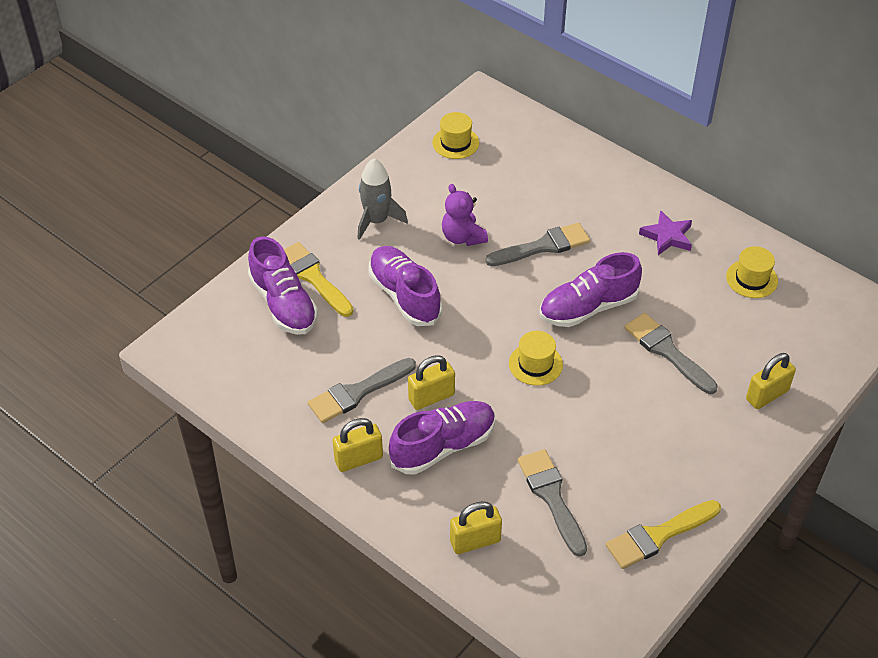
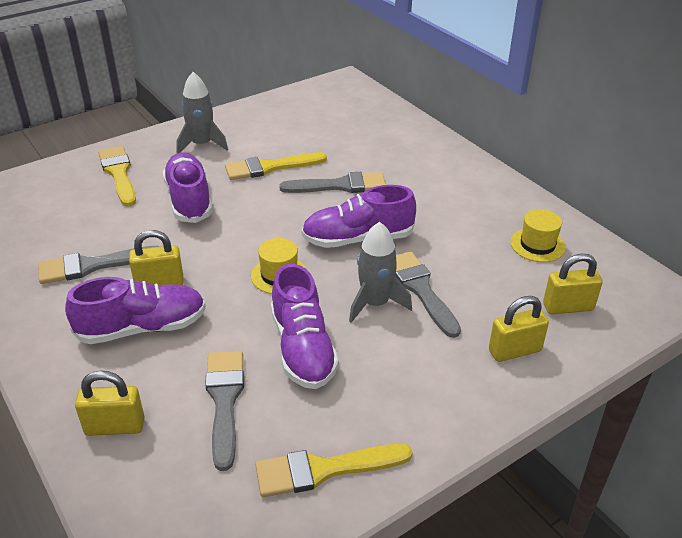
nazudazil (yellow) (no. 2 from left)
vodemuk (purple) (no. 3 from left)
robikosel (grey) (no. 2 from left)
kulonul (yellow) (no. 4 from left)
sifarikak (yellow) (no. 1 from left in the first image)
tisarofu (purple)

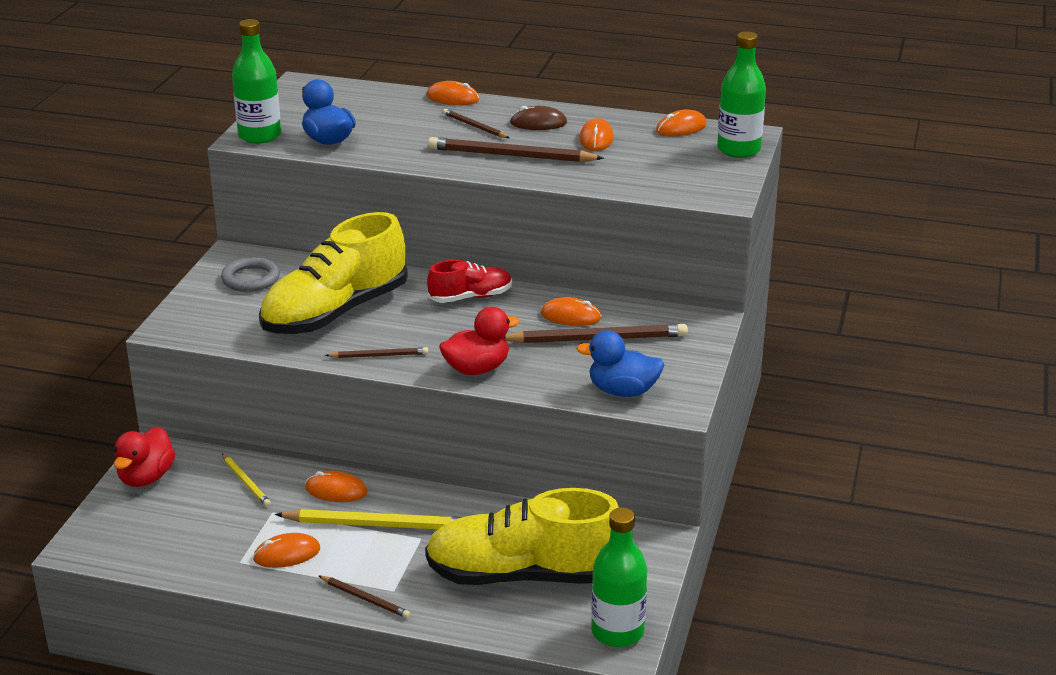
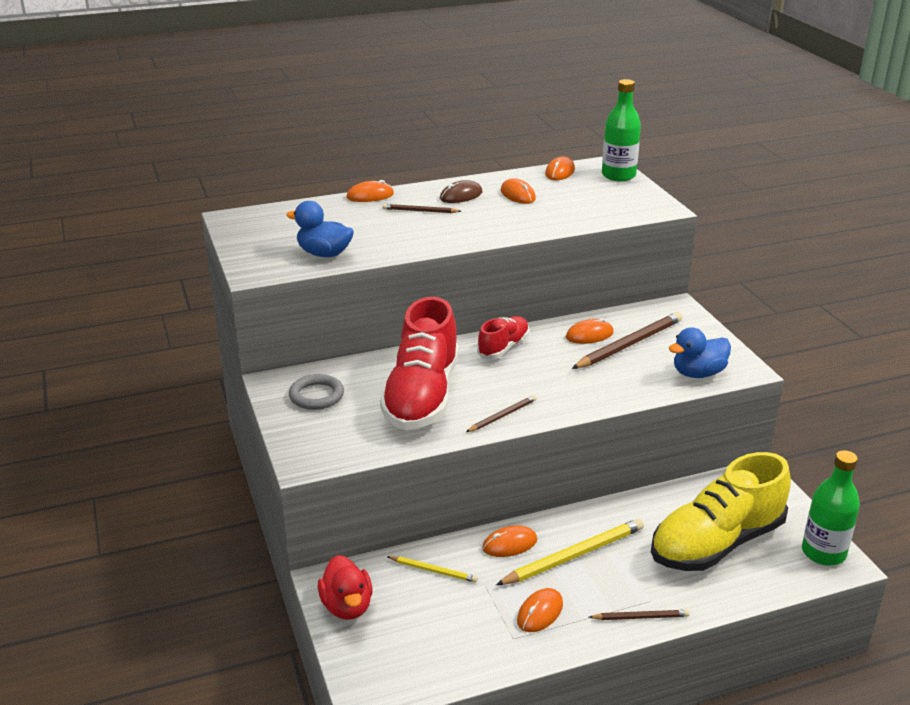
vodemuk (red) (no. 1 from left)
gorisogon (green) (no. 1 from left in the first image)
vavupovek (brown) (no. 4 from left in the first image)
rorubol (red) (no. 2 from left in the first image)

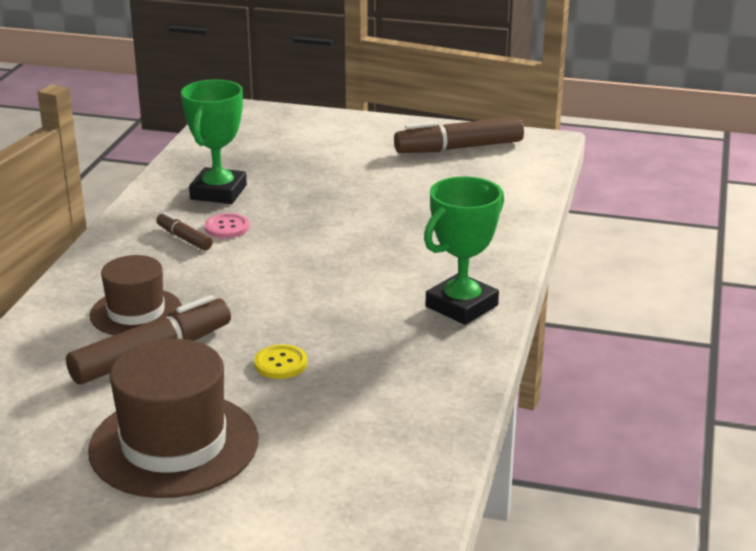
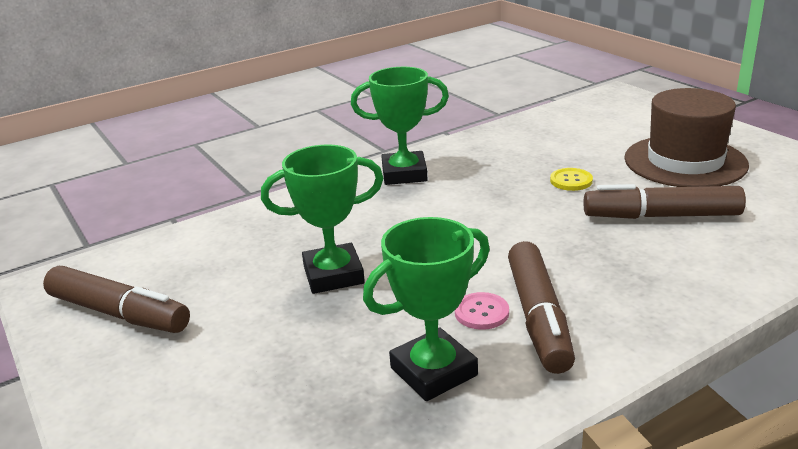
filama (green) (no. 1 from left)
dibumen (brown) (no. 2 from left)
sifarikak (brown) (no. 1 from left in the first image)

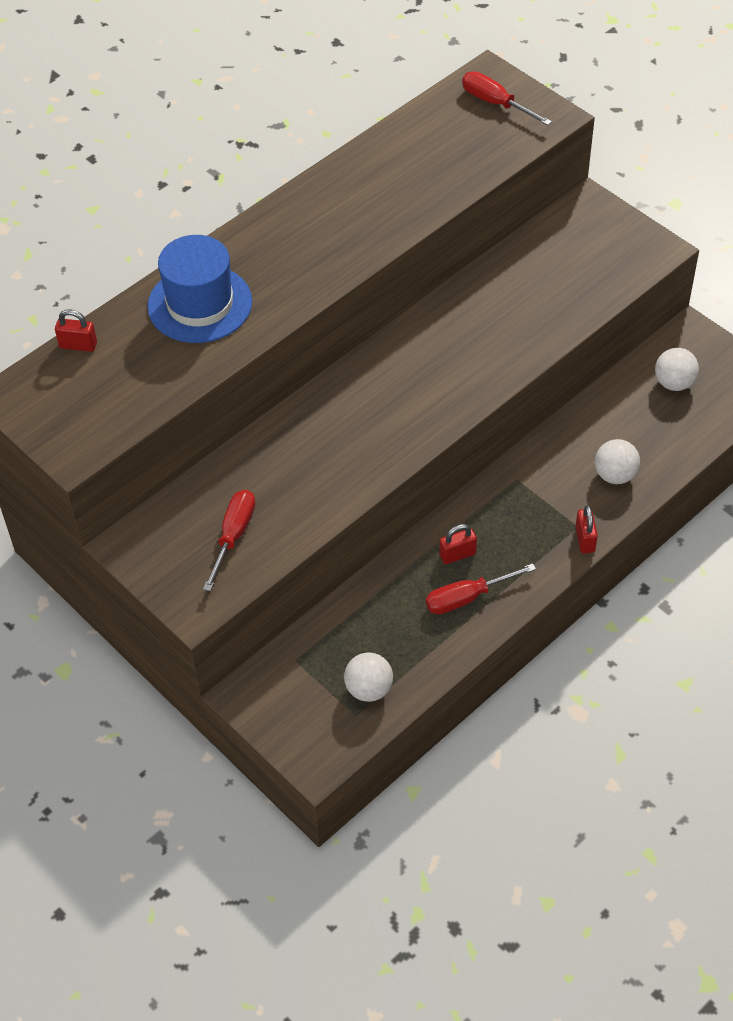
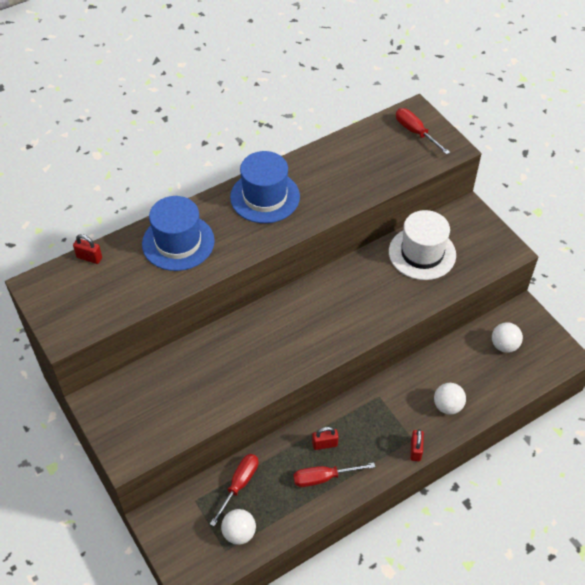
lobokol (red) (no. 1 from left)
sifarikak (blue) (no. 2 from left)
sifarikak (white)

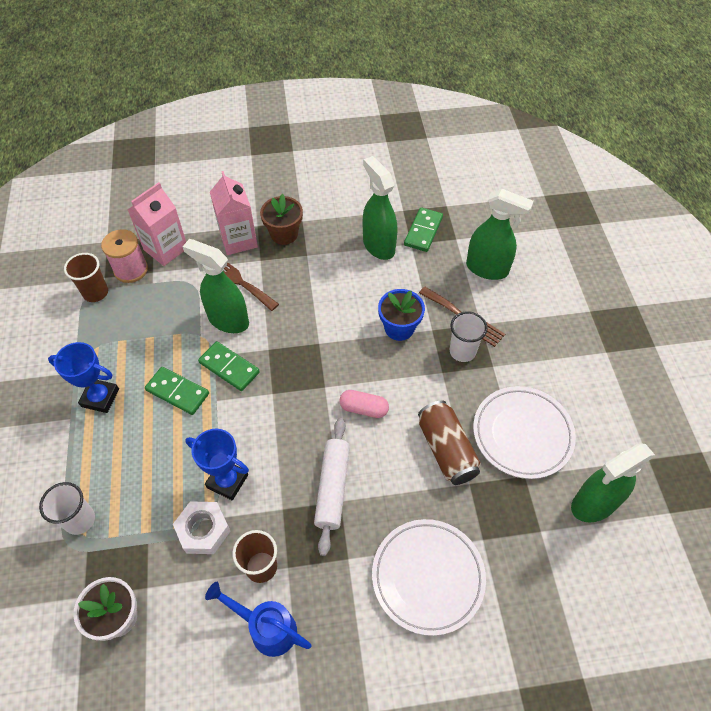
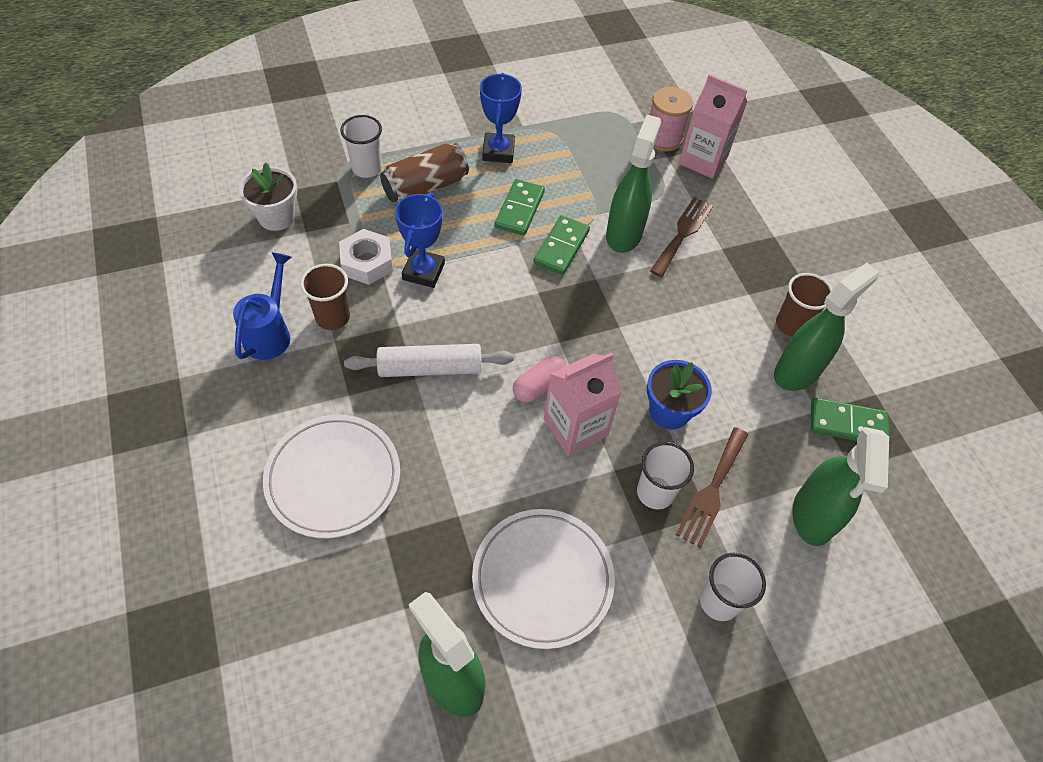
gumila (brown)
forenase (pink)
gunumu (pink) (no. 1 from left)
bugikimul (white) (no. 3 from left)
bugikimul (brown) (no. 2 from left)
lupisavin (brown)

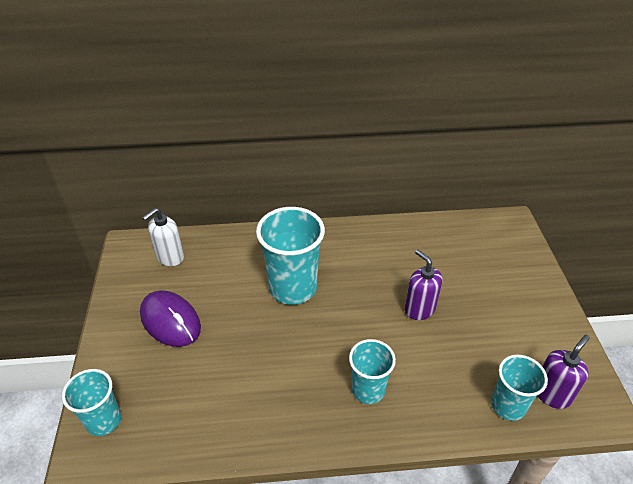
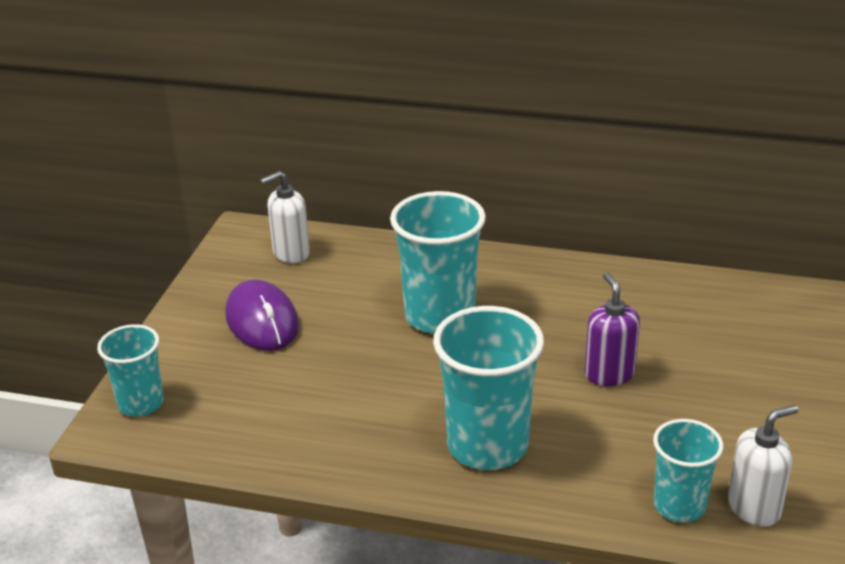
bugikimul (turquoise) (no. 3 from left)
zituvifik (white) (no. 2 from left)

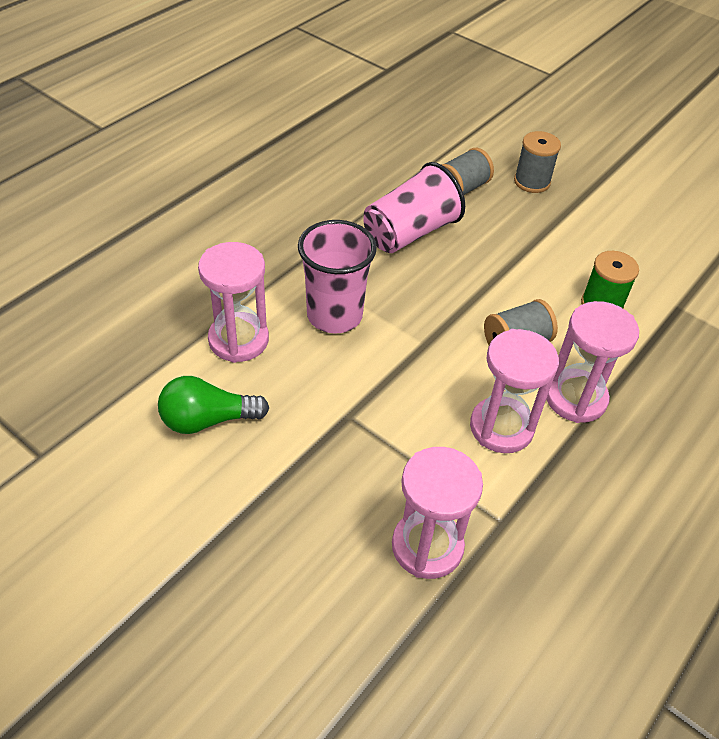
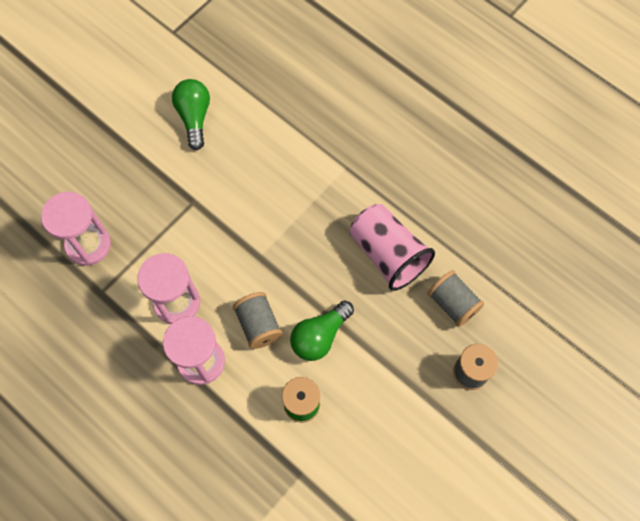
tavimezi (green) (no. 2 from left)
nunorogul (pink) (no. 1 from left in the first image)
bugikimul (pink) (no. 1 from left in the first image)

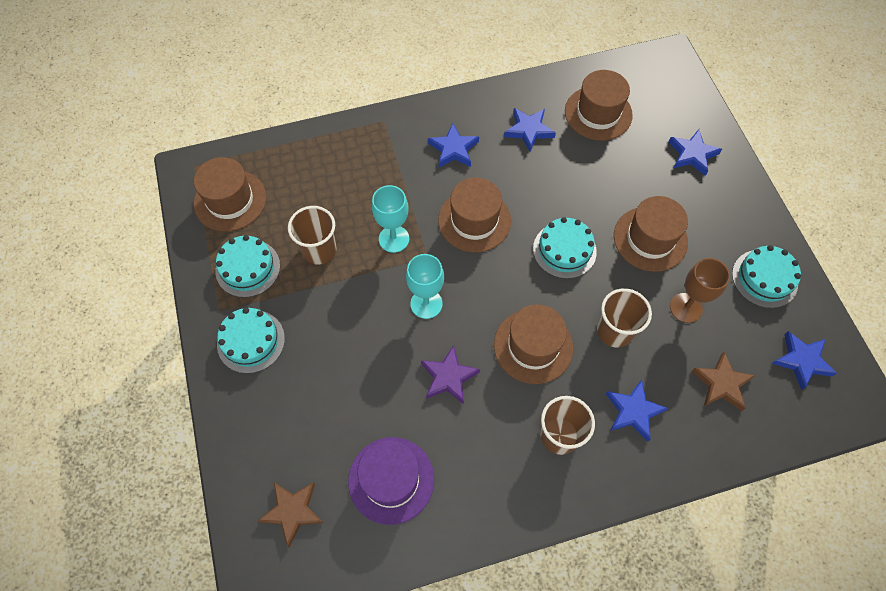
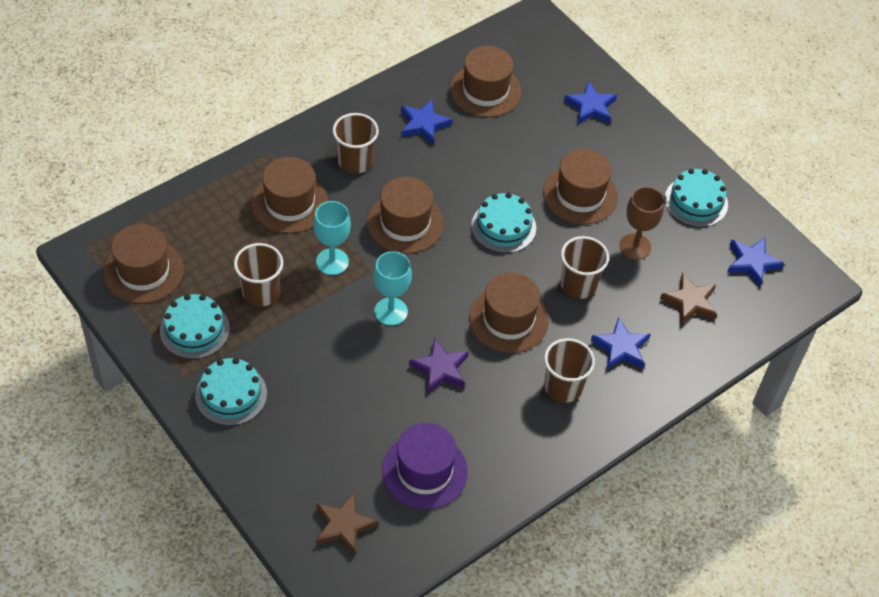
sifarikak (brown) (no. 2 from left)
bugikimul (brown) (no. 2 from left)

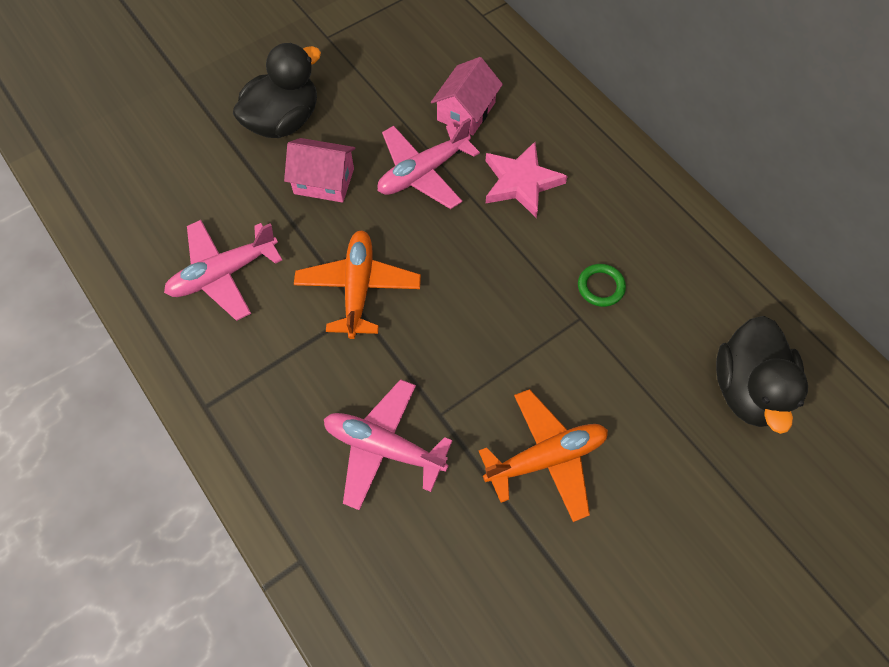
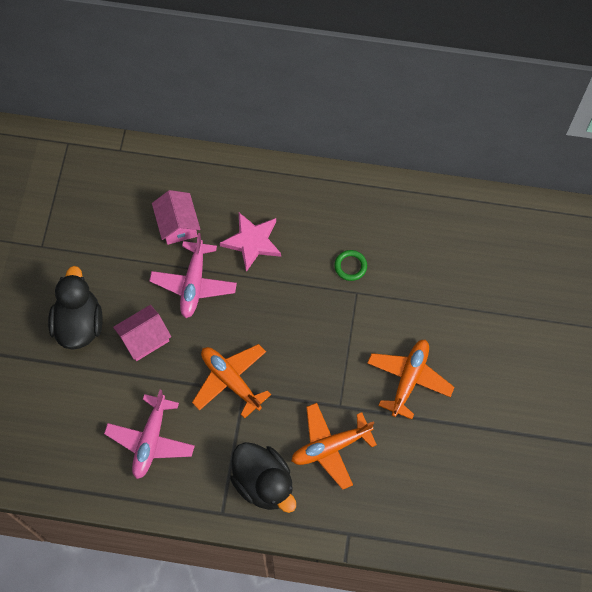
rorubol (black) (no. 2 from left)
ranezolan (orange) (no. 2 from left)

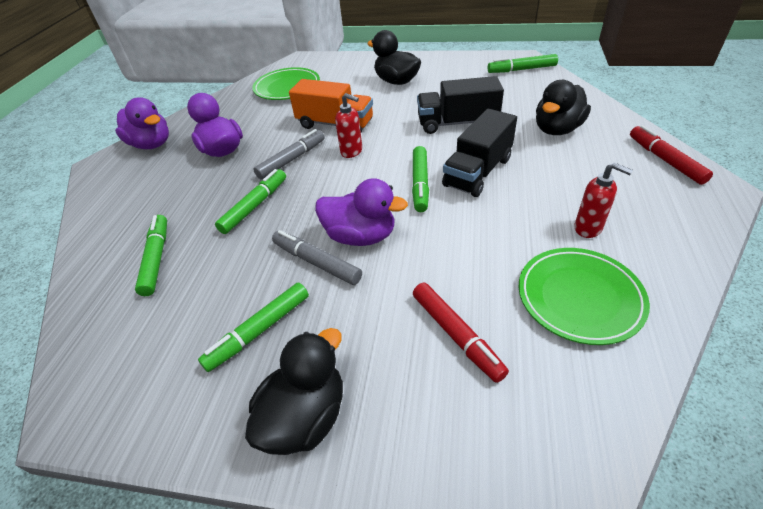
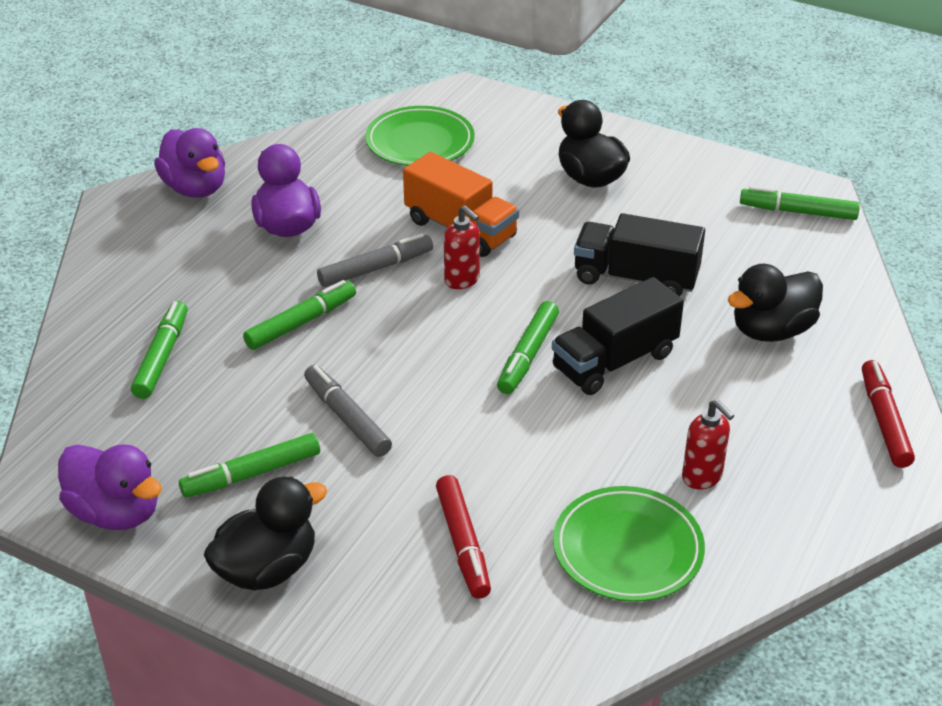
rorubol (purple) (no. 1 from left)

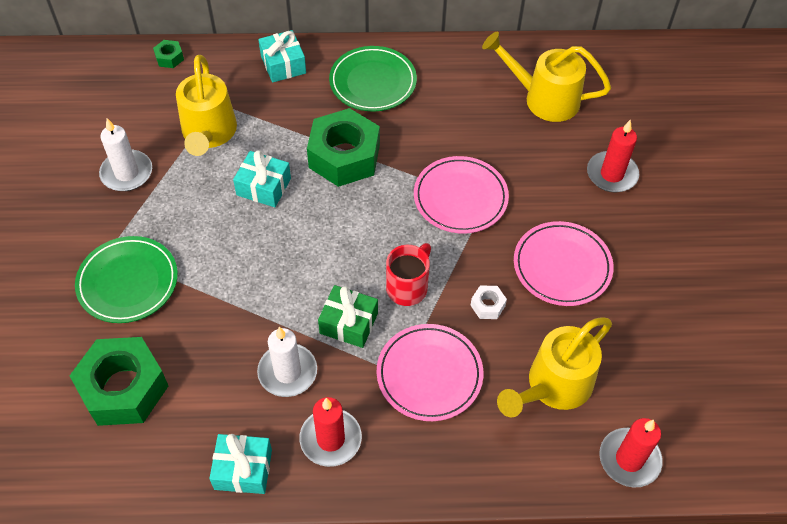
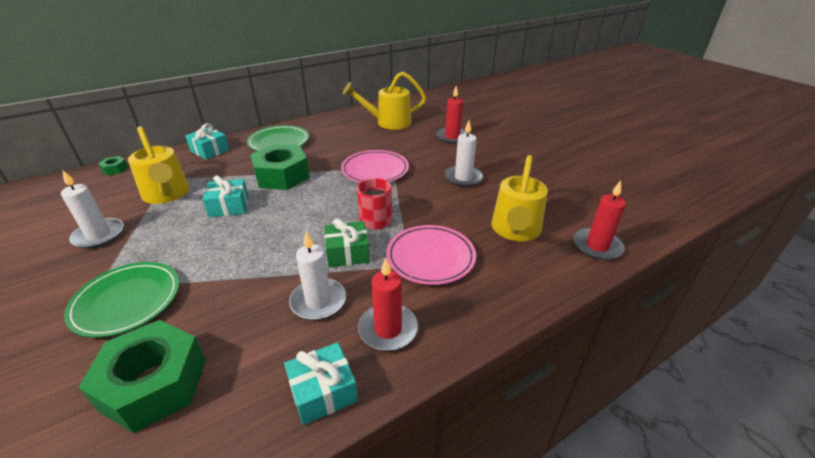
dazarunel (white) (no. 3 from left)
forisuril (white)

